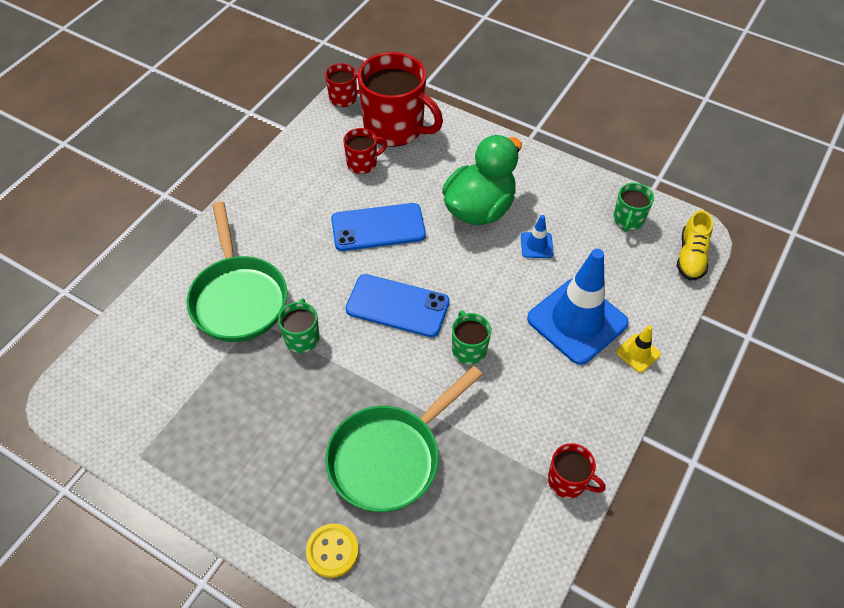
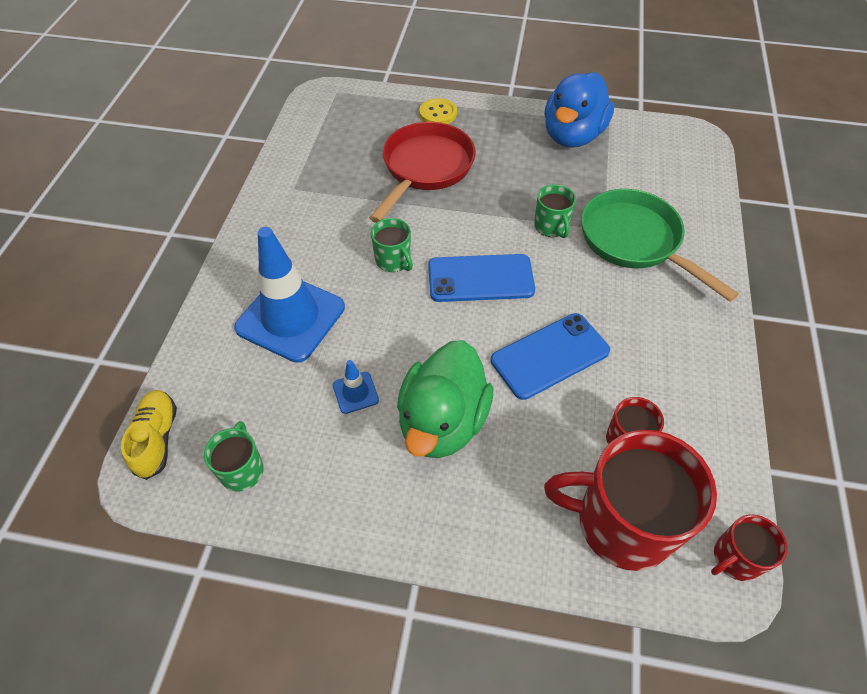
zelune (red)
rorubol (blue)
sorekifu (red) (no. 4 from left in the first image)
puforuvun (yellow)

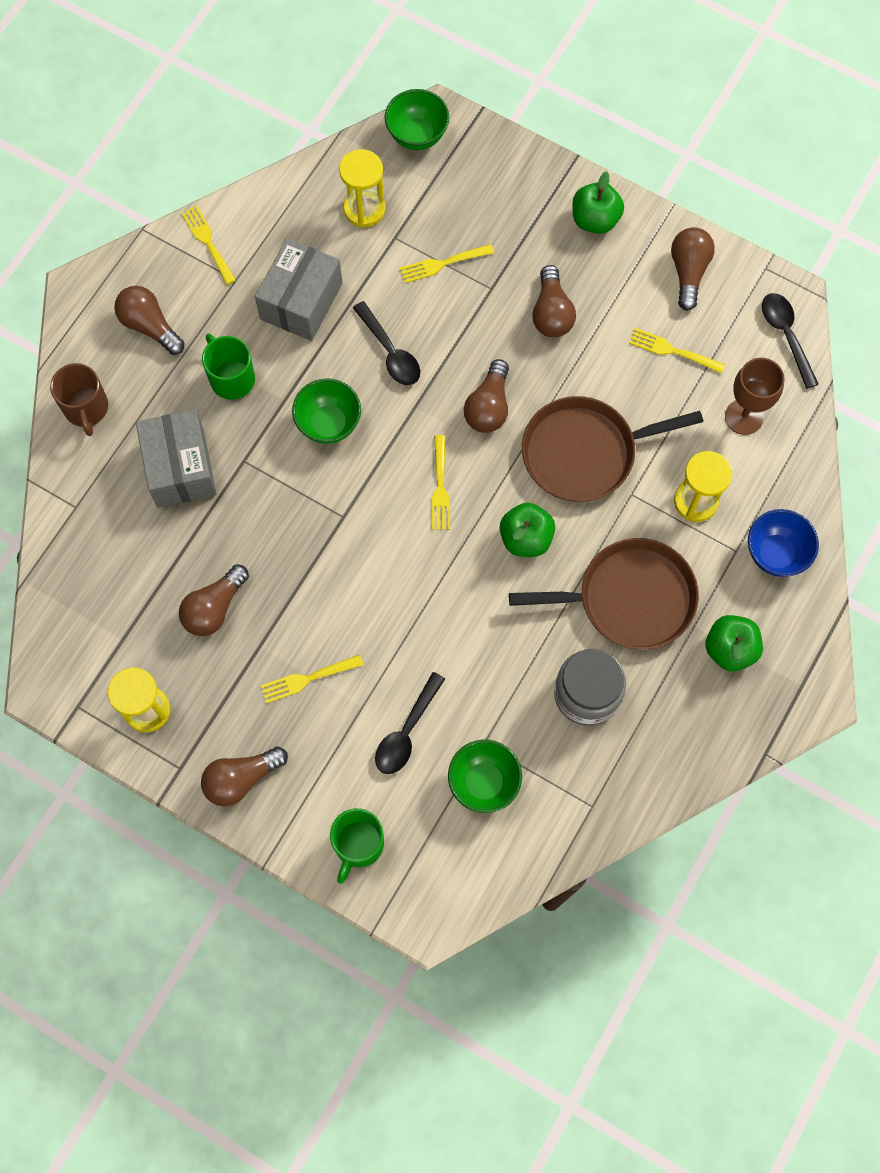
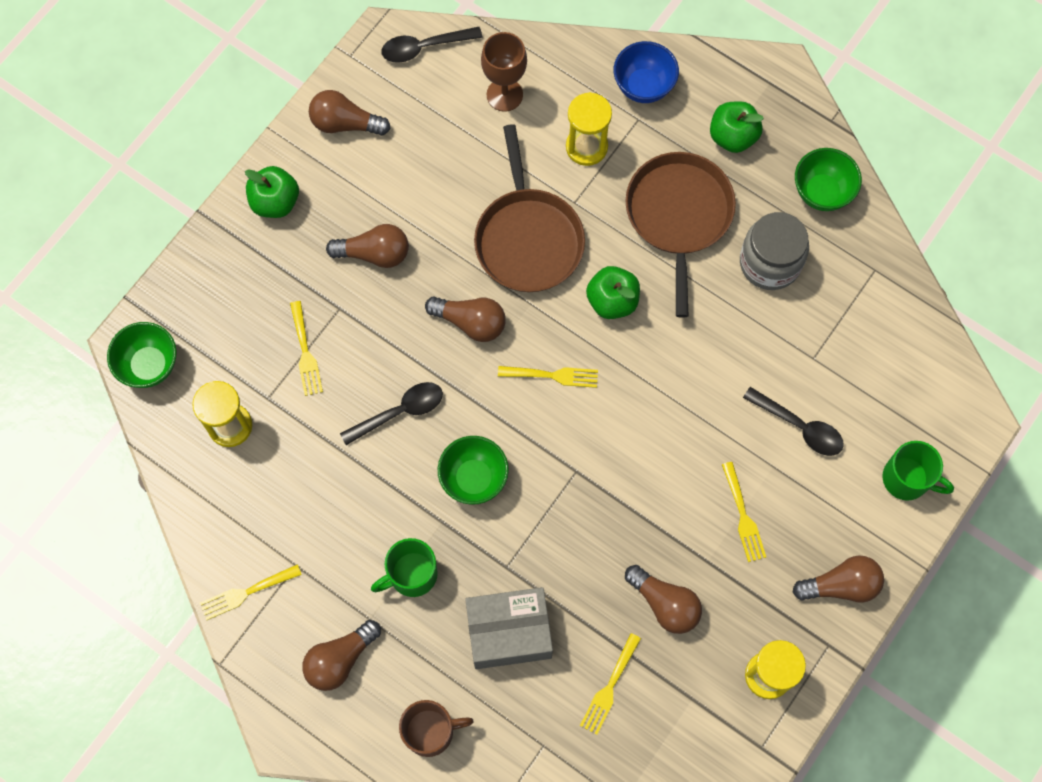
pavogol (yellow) (no. 4 from left)
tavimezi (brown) (no. 6 from left)
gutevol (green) (no. 3 from left)
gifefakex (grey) (no. 2 from left in the first image)

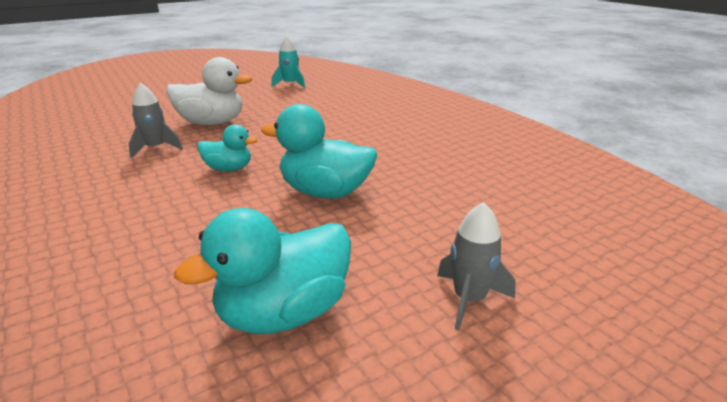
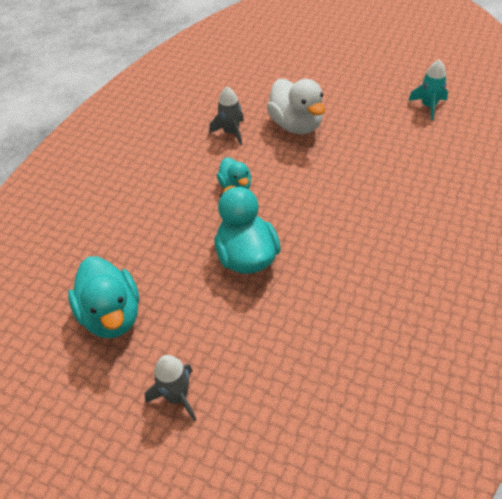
rorubol (turquoise) (no. 1 from left)

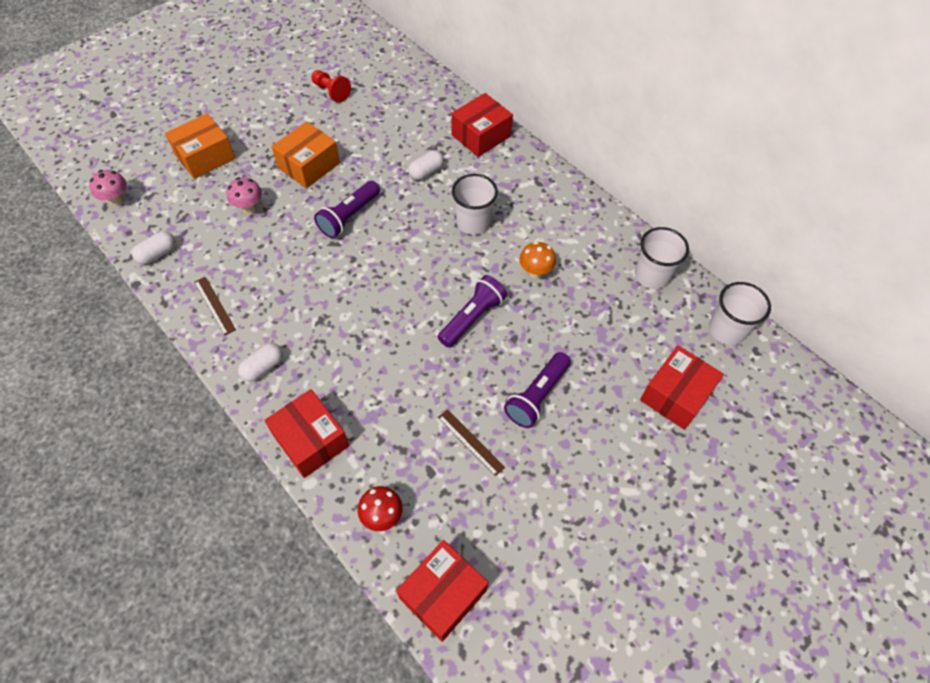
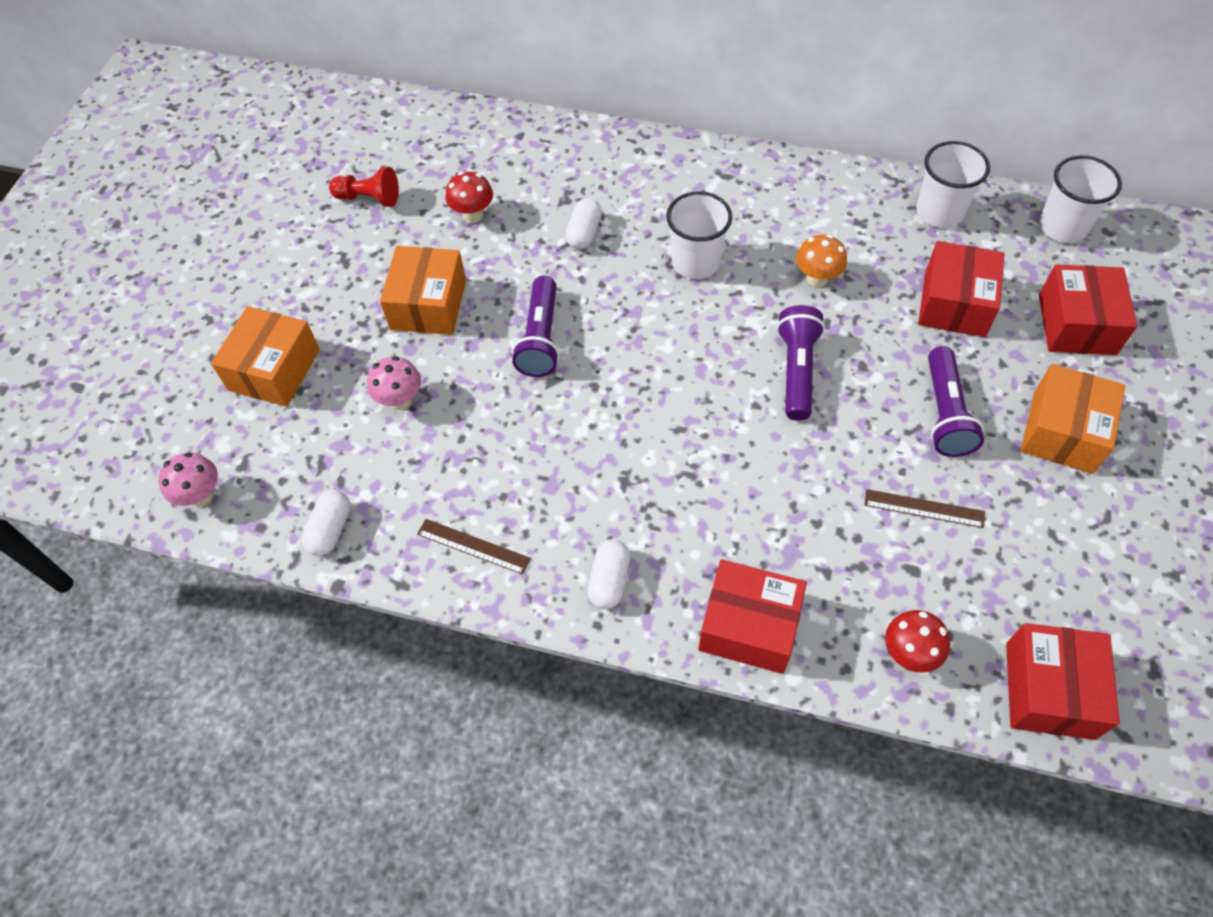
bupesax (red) (no. 1 from left)
gifefakex (red) (no. 2 from left)
gifefakex (orange) (no. 3 from left)

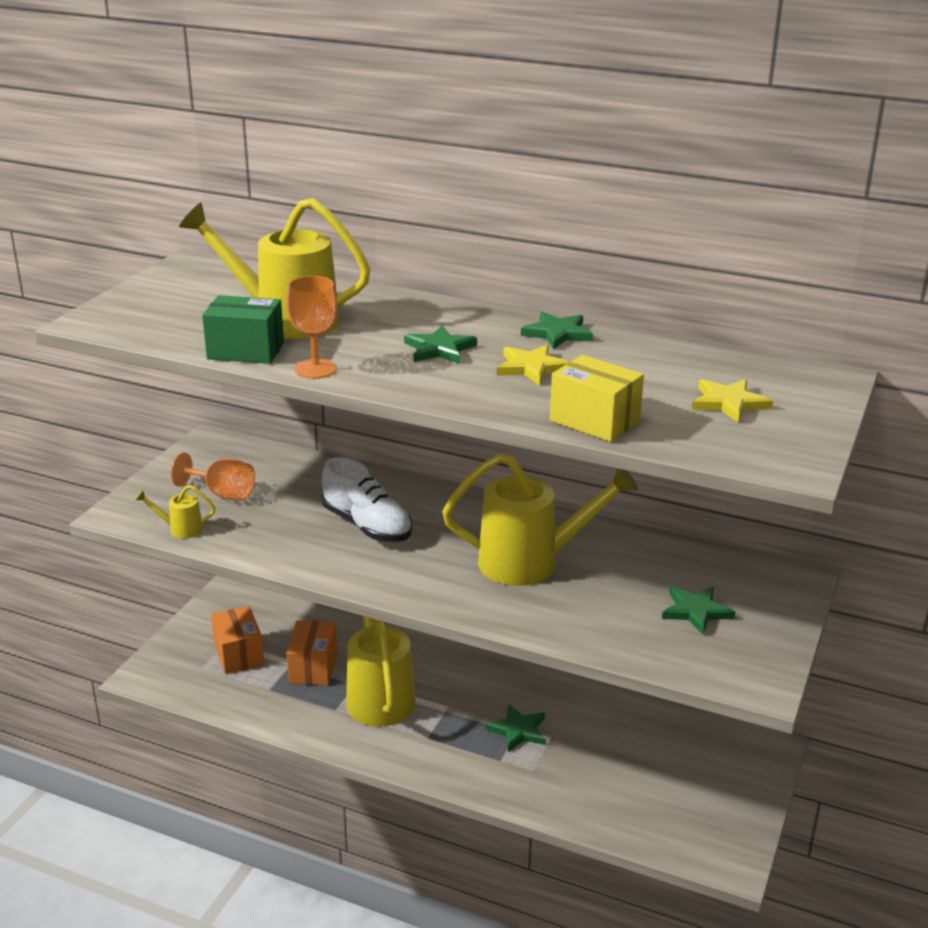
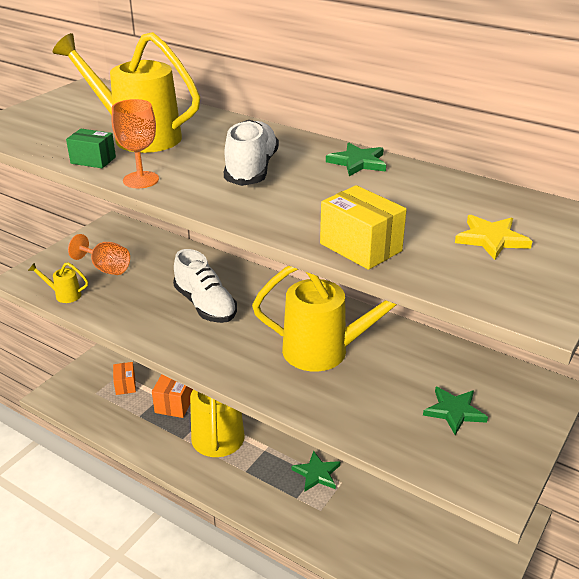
gifefakex (green)
gifefakex (orange) (no. 1 from left)
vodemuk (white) (no. 2 from left)
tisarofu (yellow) (no. 1 from left in the first image)

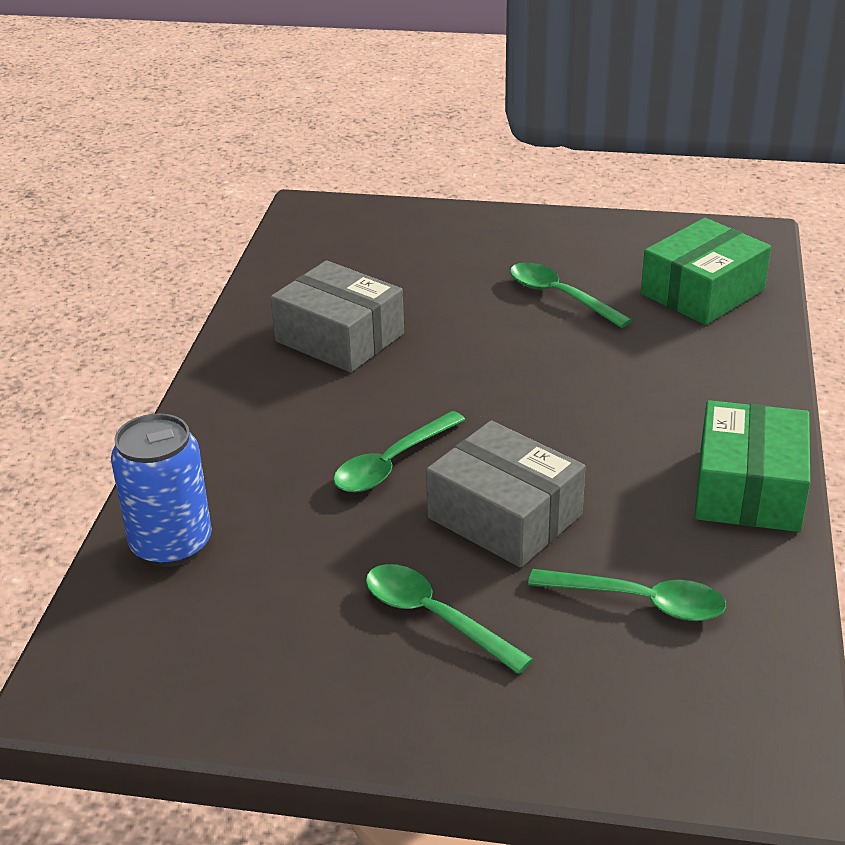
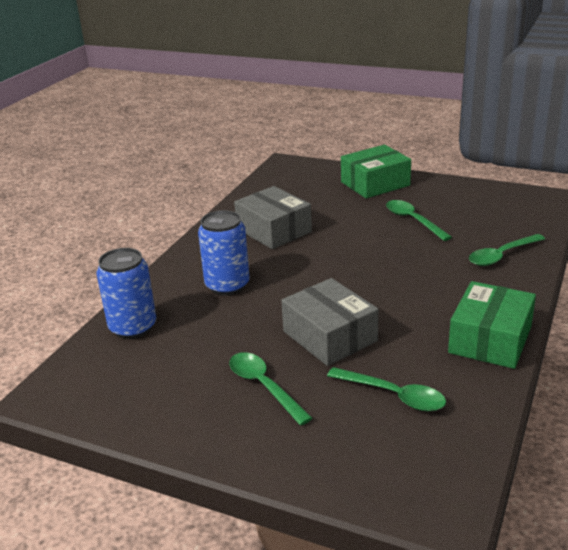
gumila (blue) (no. 2 from left)
gifefakex (green) (no. 1 from left)
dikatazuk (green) (no. 4 from left)

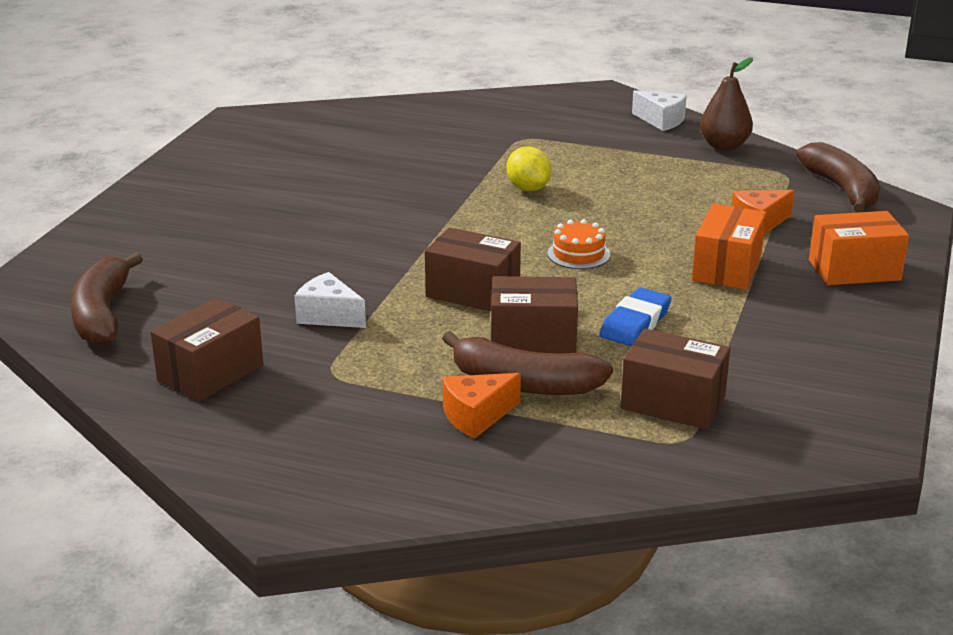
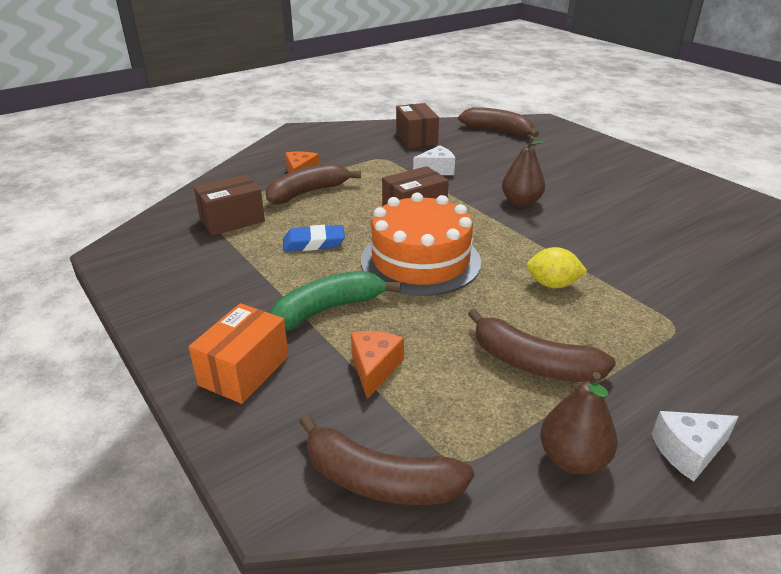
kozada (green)
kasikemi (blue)
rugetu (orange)
kozada (brown) (no. 4 from left)
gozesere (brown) (no. 1 from left)
gifefakex (brown) (no. 3 from left in the first image)

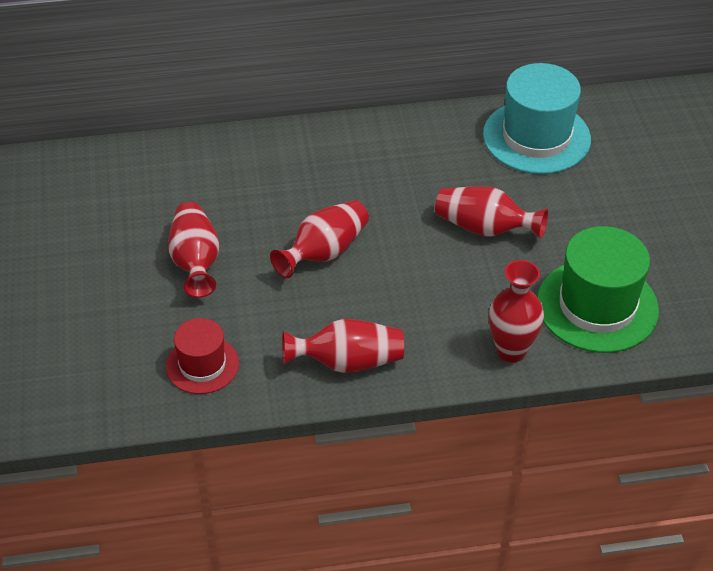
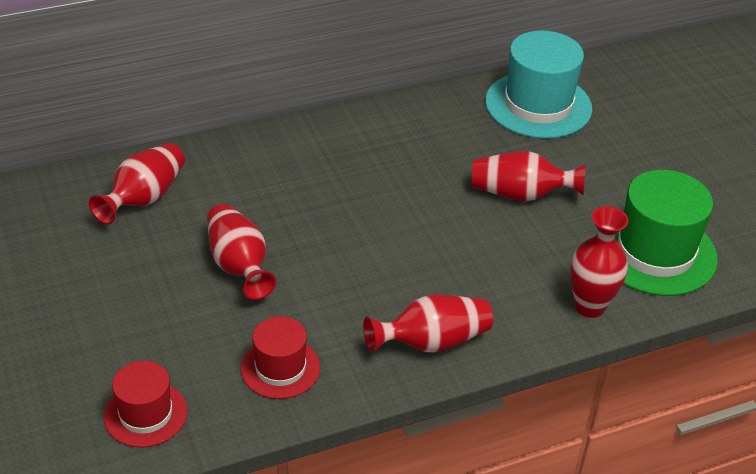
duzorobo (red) (no. 1 from left)
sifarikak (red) (no. 1 from left)

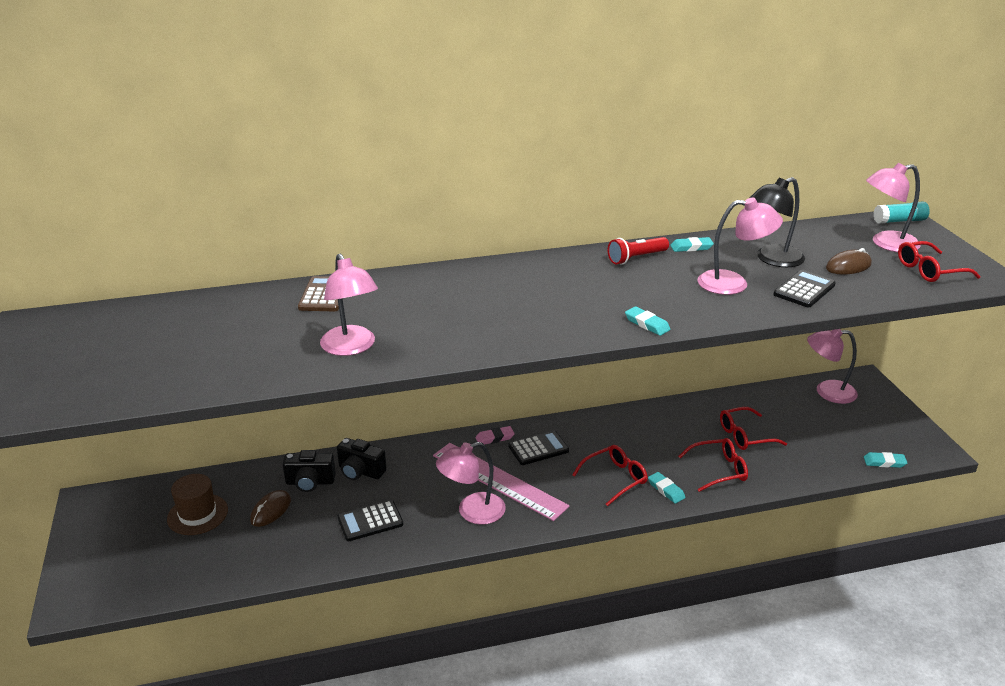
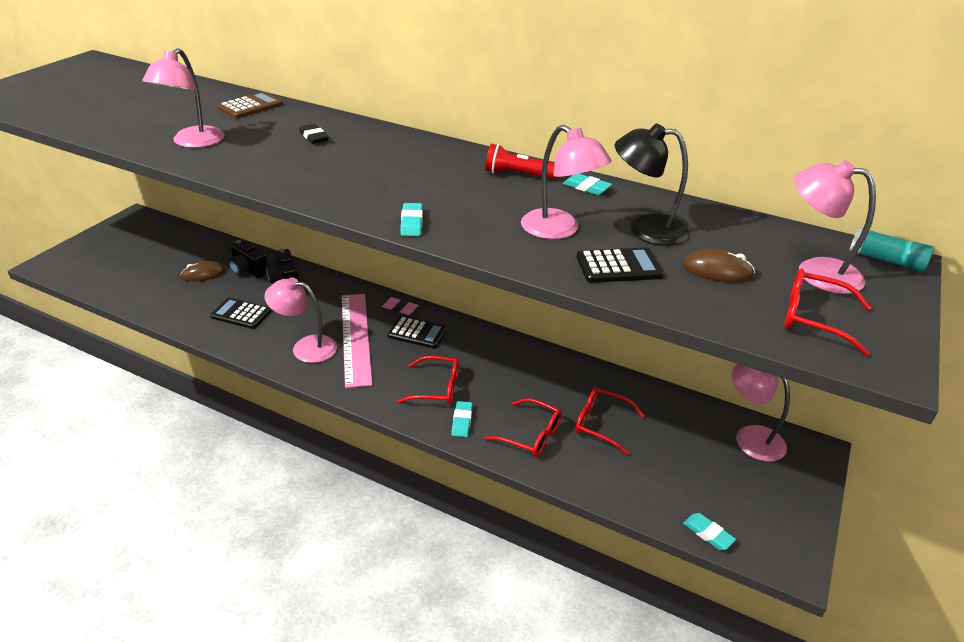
kasikemi (black)
sifarikak (brown)

